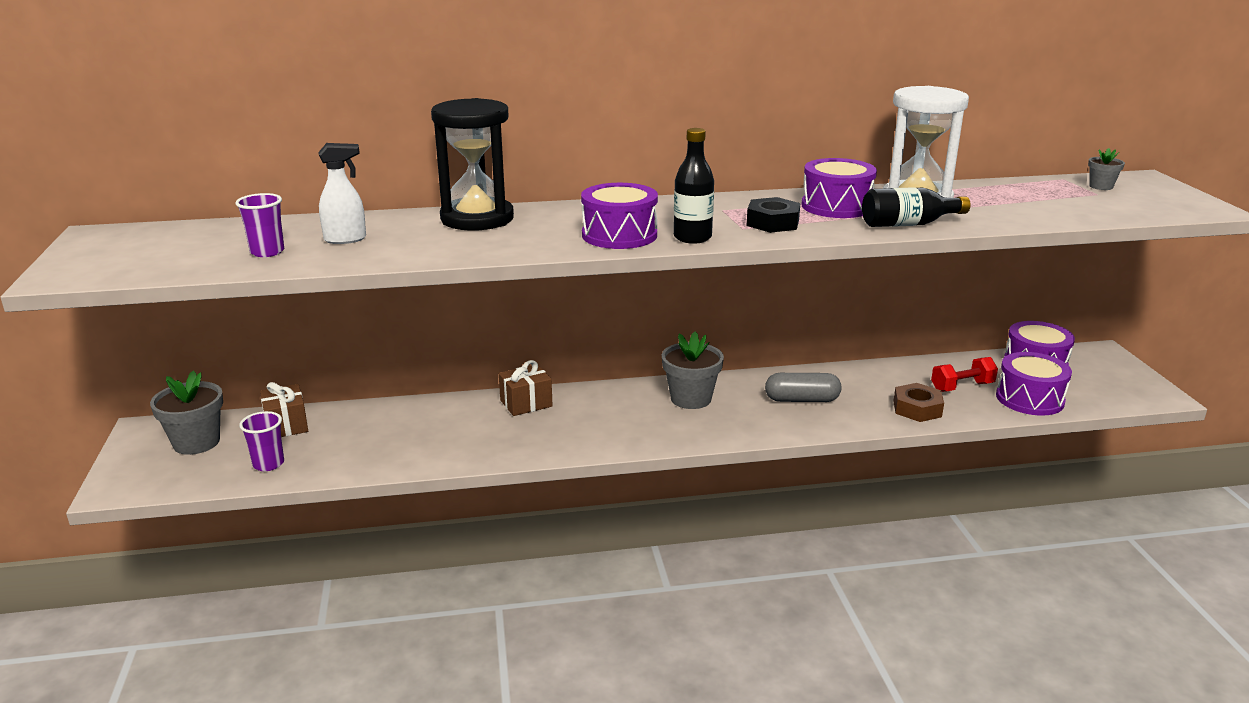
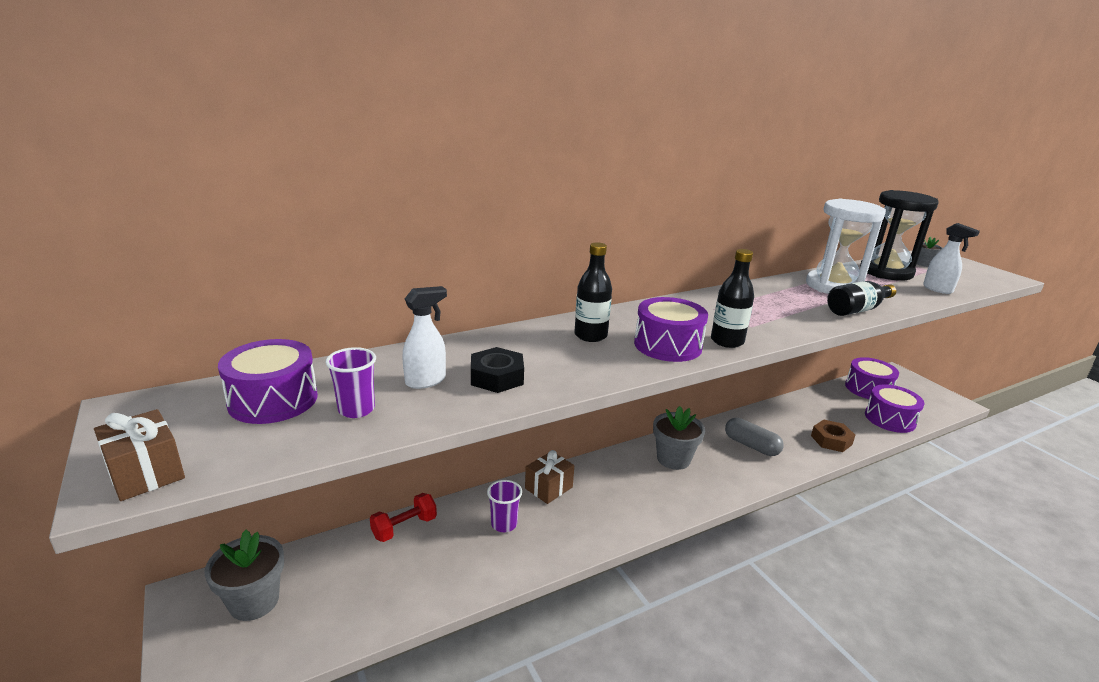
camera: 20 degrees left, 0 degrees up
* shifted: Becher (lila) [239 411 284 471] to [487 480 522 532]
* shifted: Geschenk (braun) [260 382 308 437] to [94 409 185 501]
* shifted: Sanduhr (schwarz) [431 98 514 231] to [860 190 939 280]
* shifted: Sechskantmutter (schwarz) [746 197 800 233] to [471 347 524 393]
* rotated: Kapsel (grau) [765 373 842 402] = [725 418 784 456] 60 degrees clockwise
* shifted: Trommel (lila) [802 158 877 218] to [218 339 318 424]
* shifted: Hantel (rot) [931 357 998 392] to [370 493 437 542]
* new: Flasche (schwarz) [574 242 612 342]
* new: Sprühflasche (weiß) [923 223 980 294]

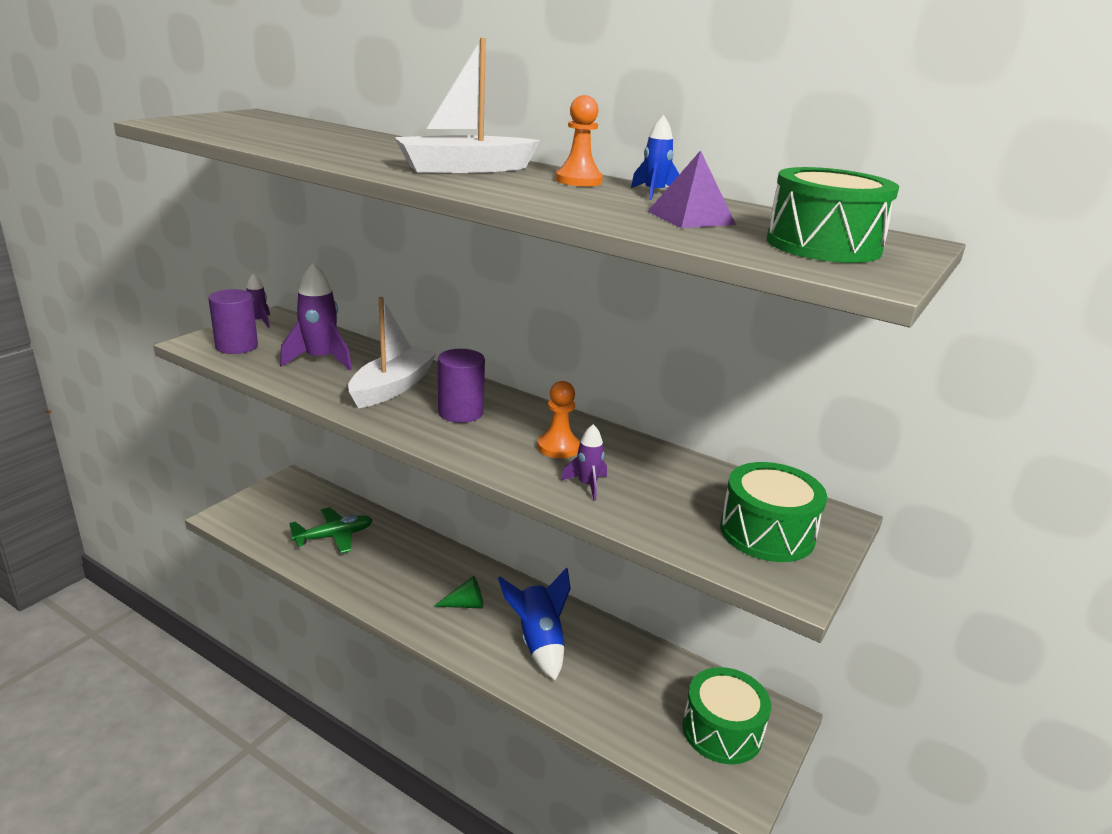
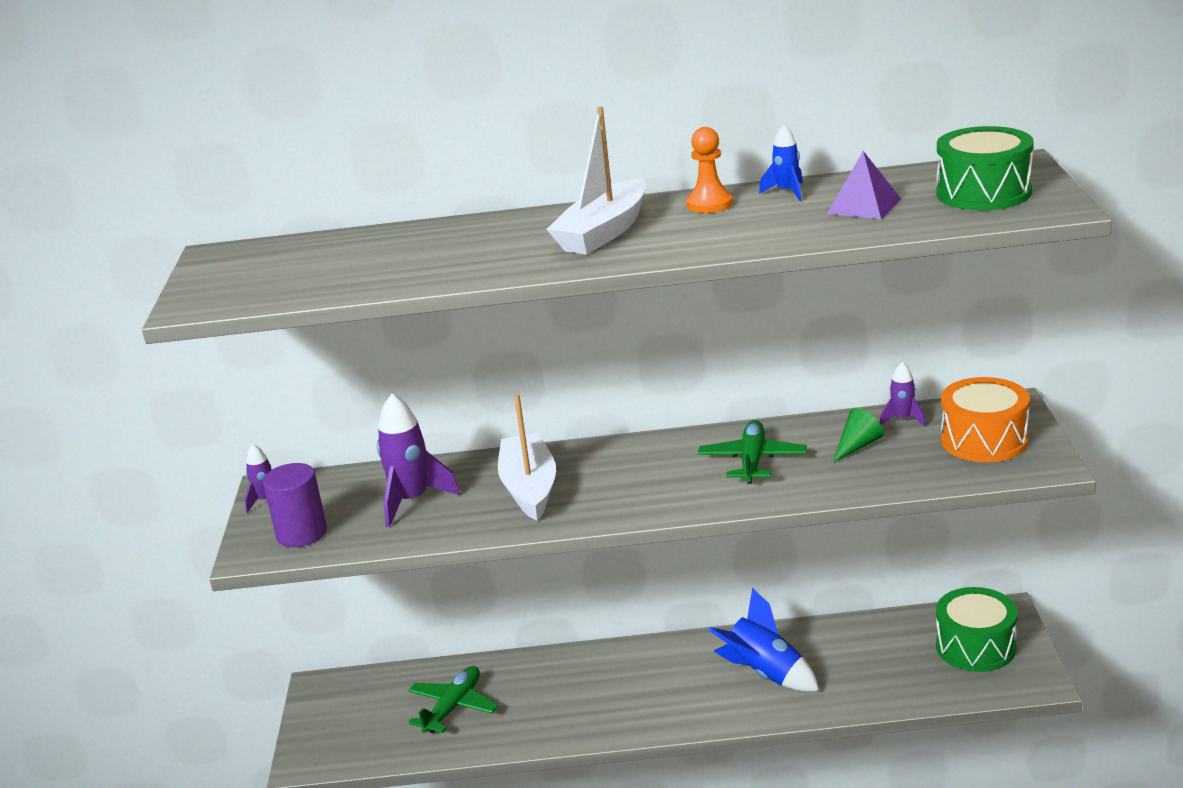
camera: 30 degrees left, 0 degrees up
* shifted: Kegel (grün) [433 576 483 609] to [833 408 884 462]
* gone: Vollzylinder (lila) [438 349 485 423]
* swapped: Bauer (orange) [537 381 580 458] to Flugzeug (grün) [698 420 807 484]
* shifted: Rakete (lila) [561 424 607 501] to [880 362 926 427]
* repainted: Trommel (grün) [720 462 827 562] to Trommel (orange) [941 377 1030 462]

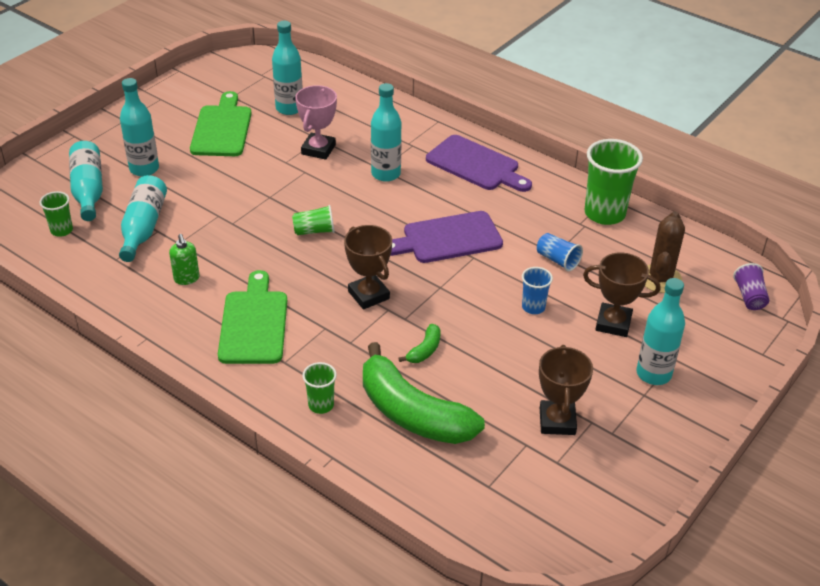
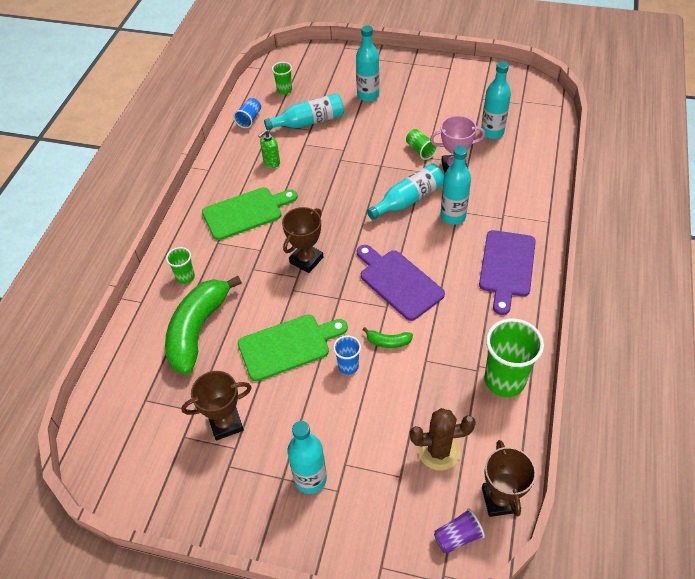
camera: 70 degrees right, 10 degrees up
* shifted: Flasche (türkis) [69 141 103 221] to [367 163 444 220]
* shifted: Schneidebrett (grün) [190 91 252 156] to [238 314 348 381]
* shifted: Becher (grün) [292 205 335 235] to [406 129 438 160]
* shifted: Banane (grün) [399 324 440 363] to [362 327 413 348]
* shifted: Becher (blau) [537 233 583 272] to [233 98 261 128]
* shifted: Pokal (braun) [583 252 660 337] to [482 440 536 517]

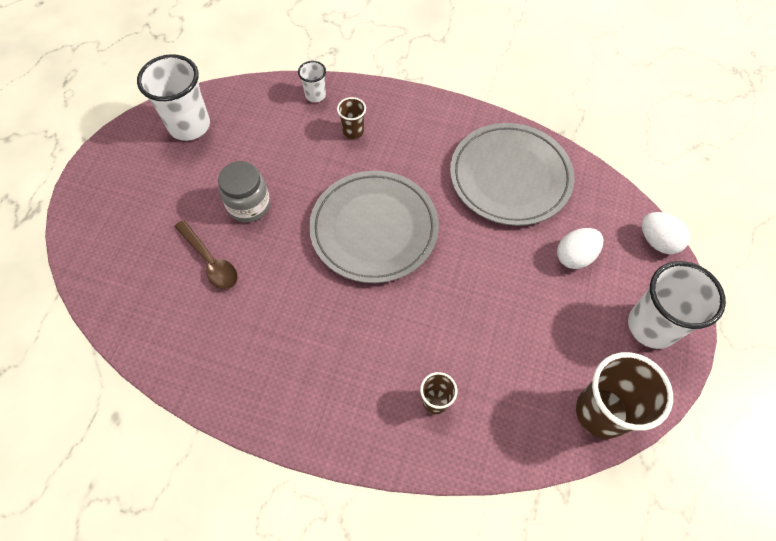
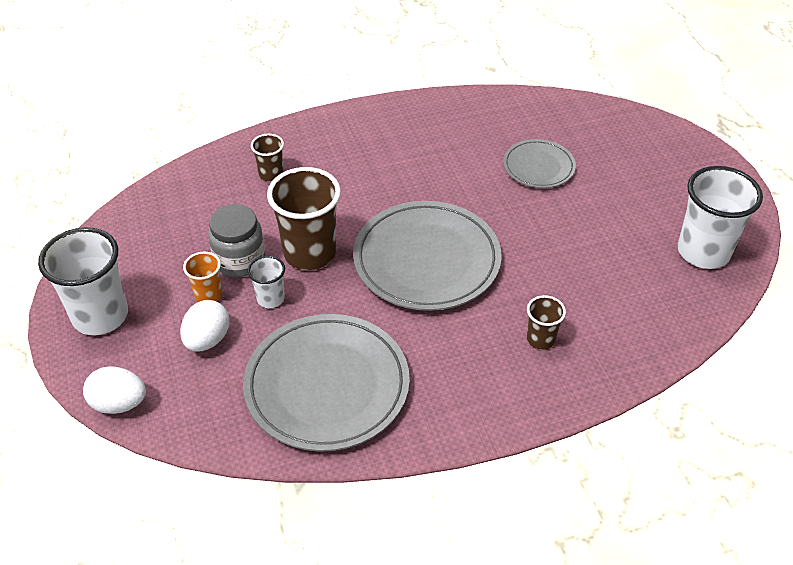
camera: 145 degrees right, 15 degrees down
* swapped: Löffel (braun) [174 220 238 289] to Teller (grau) [503 139 576 188]
* shifted: Einmachglas (grau) [218 161 270 223] to [208 204 265 277]
* shifted: Becher (weiß) [298 61 326 102] to [248 256 285 308]
* shifted: Becher (braun) [576 352 673 439] to [267 167 341 270]
* new: Becher (orange) [183 252 222 302]

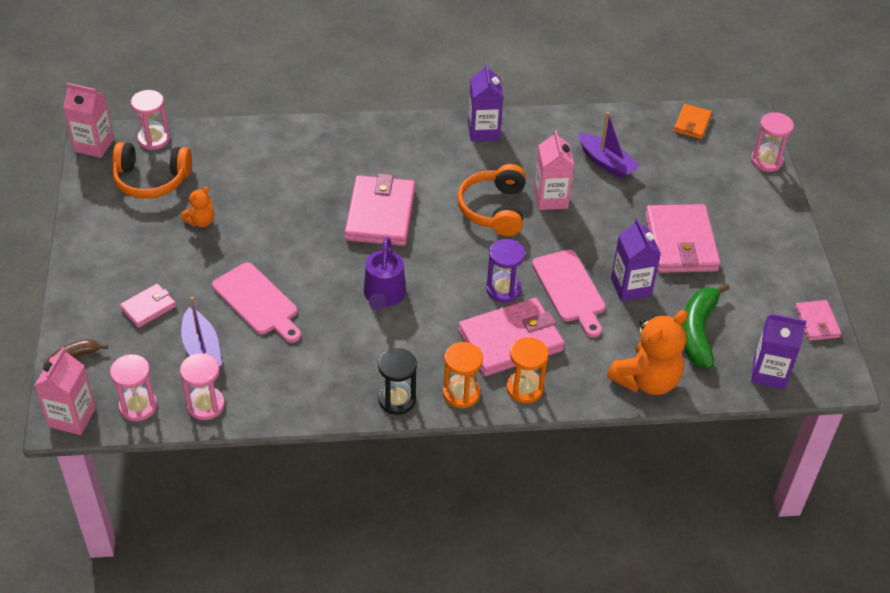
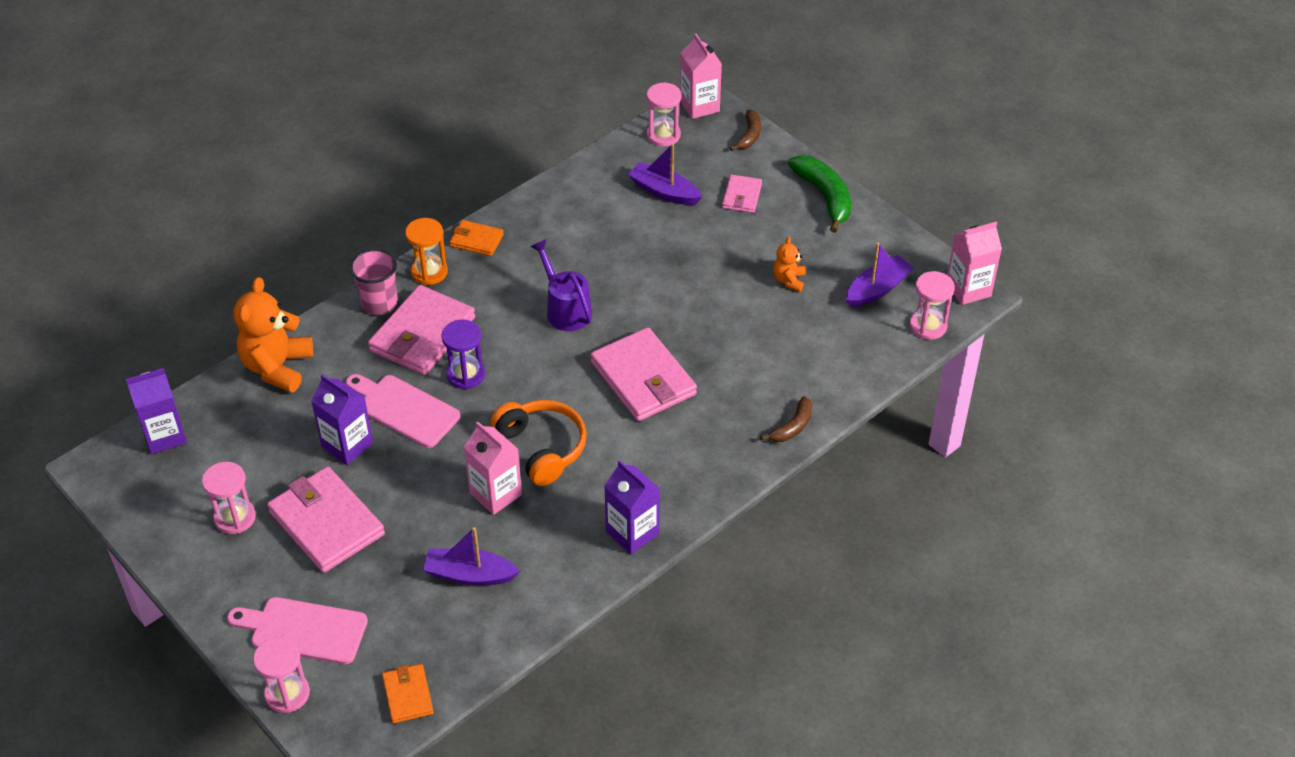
camera: 145 degrees right, 0 degrees up
* swapped: Kopfhörer (orange) [112 142 192 199] to Boot (lila) [846 243 914 307]
* shifted: Sanduhr (rosa) [180 353 225 420] to [202 462 256 534]
* shifted: Schneidebrett (rosa) [212 262 301 343] to [227 597 368 664]
* swapped: Sanduhr (schwarz) [378 348 417 415] to Geldbörse (orange) [450 220 504 256]
* swapped: Sanduhr (orange) [506 337 549 403] to Becher (rosa) [350 249 397 315]
* shifted: Banane (grün) [682 283 730 369] to [788 155 851 233]
* gone: Geldbörse (rosa) [795 300 841 341]
* new: Banane (braun) [760 396 812 442]

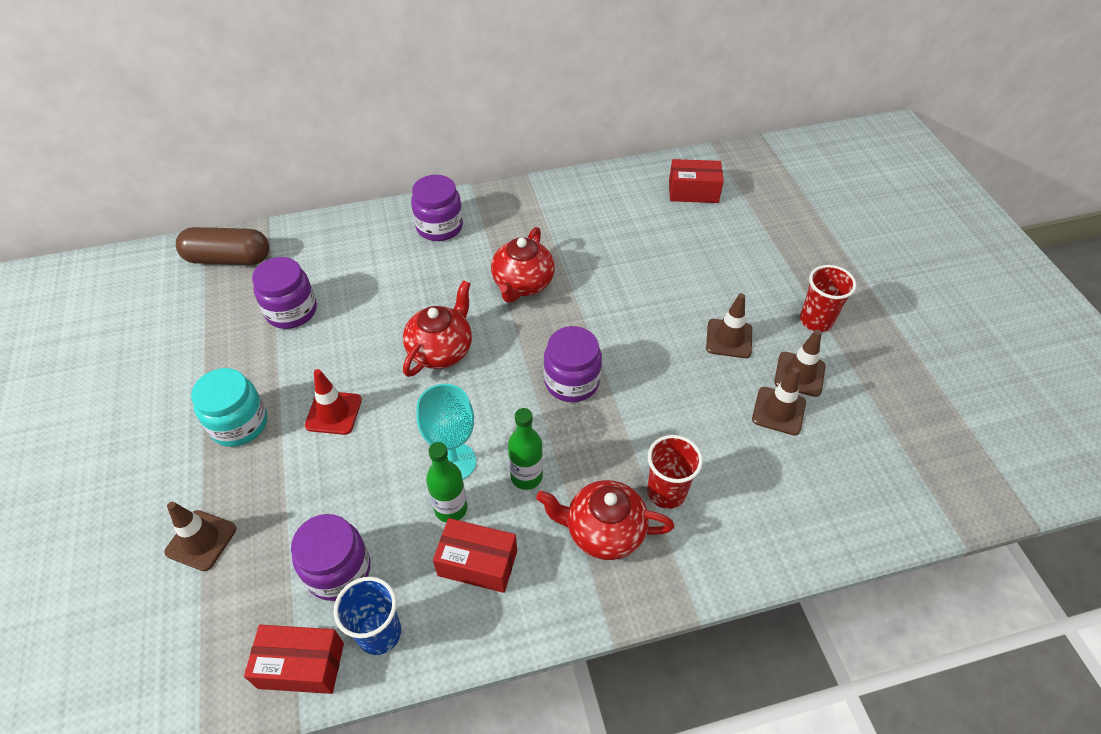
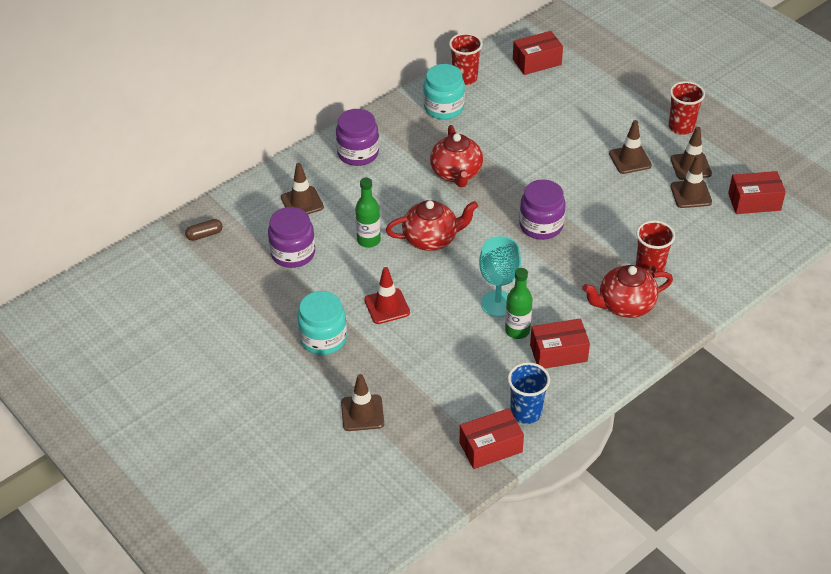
camera: 25 degrees left, 5 degrees down
* scaled: Kapsel (braun) [176 227 270 265] = [185 219 223 241] x0.47
* gone: Einmachglas (lila) [291 514 370 601]
* rotated: Teekanne (rot) [403 280 472 377] = [386 200 478 251] 75 degrees clockwise
* shifted: Flasche (grün) [508 408 543 490] to [355 178 381 248]
* new: Leitkegel (braun) [281 163 324 214]
* new: Einmachglas (türkis) [423 64 465 120]
* new: Becher (rot) [449 33 483 85]
* new: Schachtel (rot) [728 171 786 214]

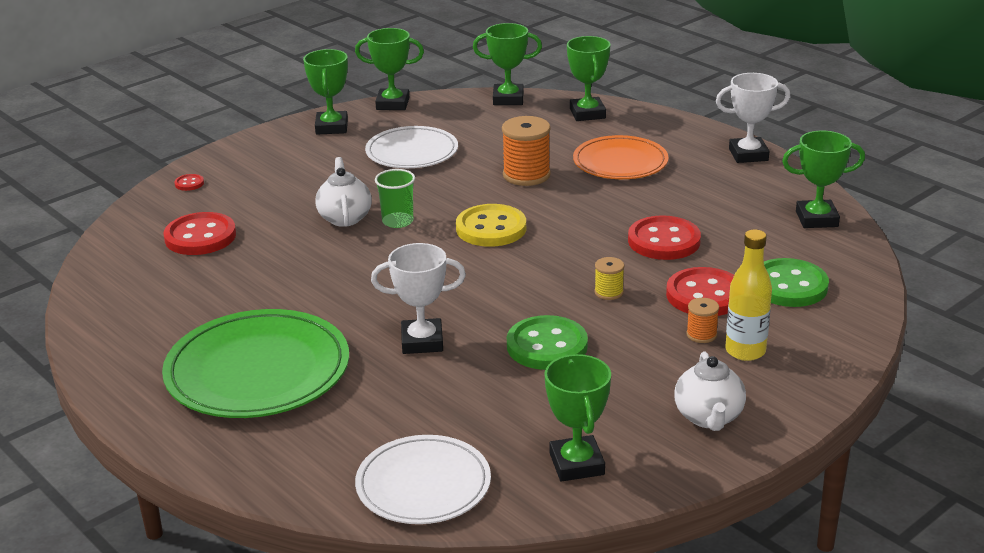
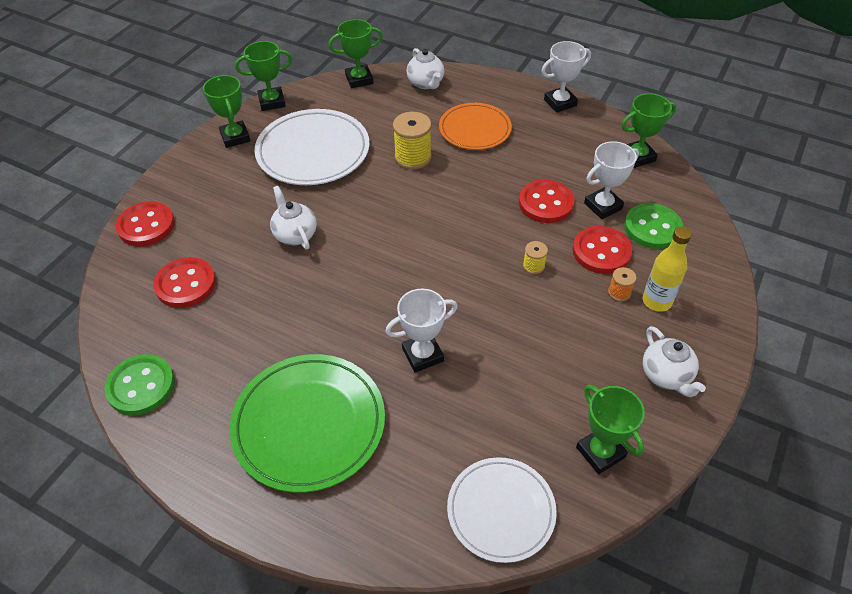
camera: 20 degrees left, 20 degrees up
* scaled: Knopf (rot) [175 174 204 191] = [116 201 175 246] x2.29
* scaled: Teller (weiß) [365 126 458 168] = [254 109 370 185] x1.53
* gone: Becher (grün) [375 169 415 228]
* gone: Knopf (gelb) [456 204 526 247]
* repainted: Garnrolle (orange) [502 116 551 186] to Garnrolle (gelb) [393 112 432 169]
* shifted: Knopf (grün) [507 315 588 370] to [104 354 175 416]
* swapped: Pokal (grün) [567 36 611 121] to Teekanne (weiß) [407 48 444 89]
* new: Pokal (weiß) [584 141 639 219]

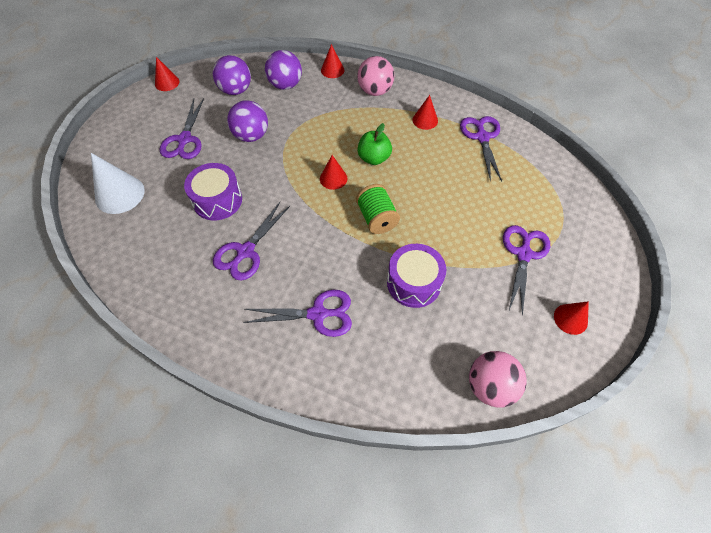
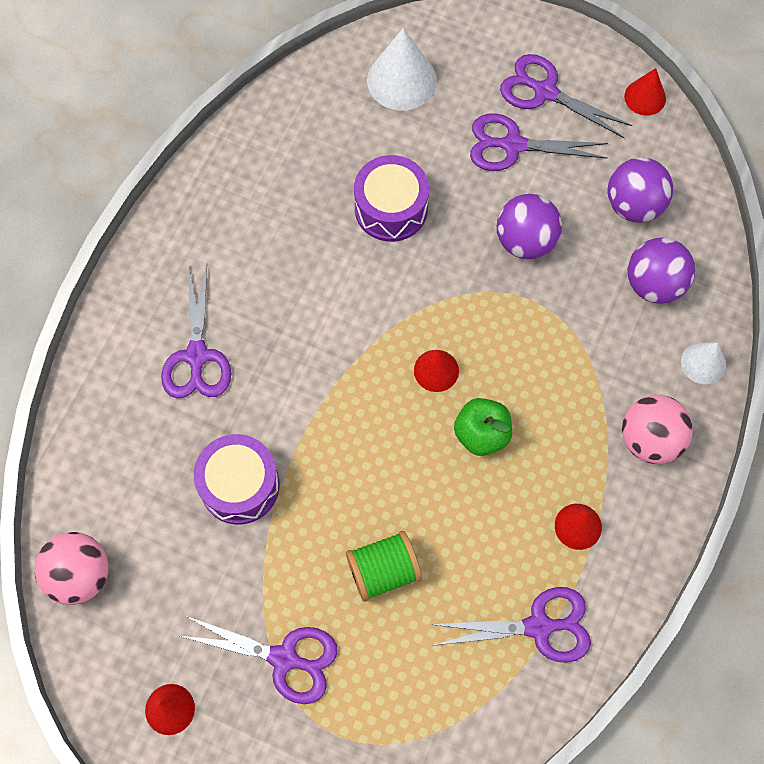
camera: 90 degrees right, 10 degrees up
* shifted: Schere (lila) [213 202 290 281] to [500 54 632 138]
* repainted: Kegel (rot) [321 44 344 78] to Kegel (weiß) [681 342 726 384]
* shifted: Garnrolle (grün) [356 184 400 234] to [346 531 422 602]

